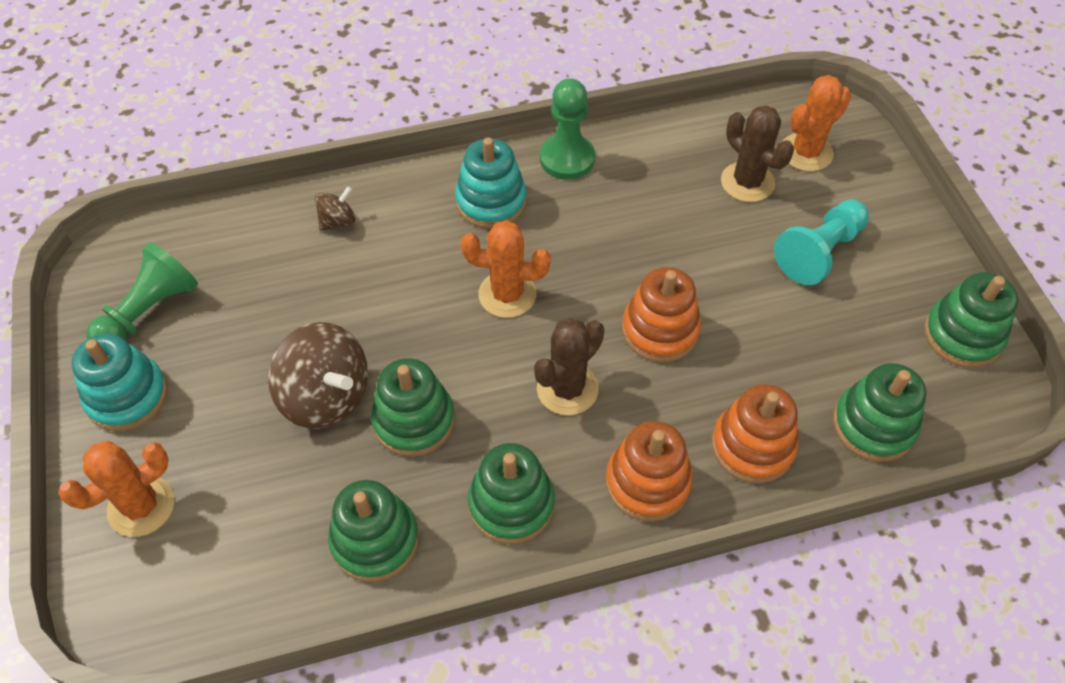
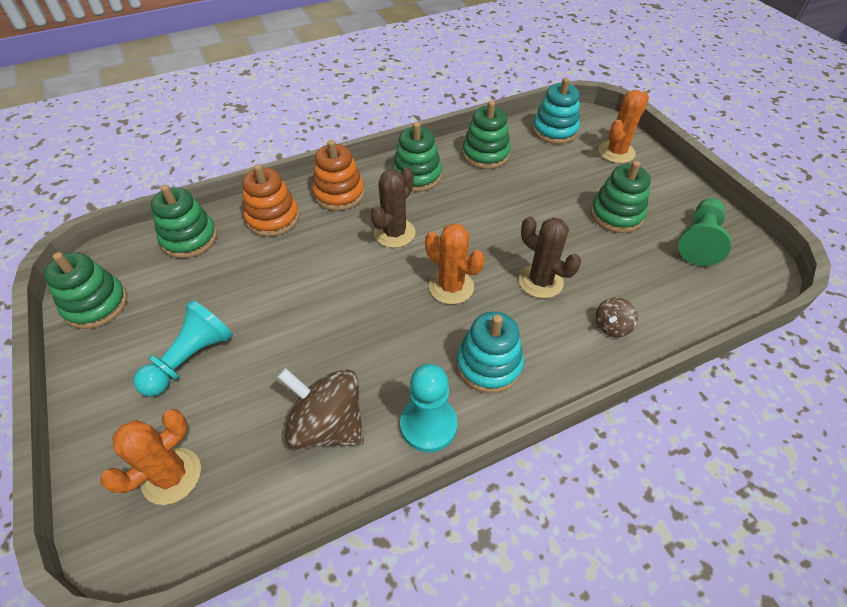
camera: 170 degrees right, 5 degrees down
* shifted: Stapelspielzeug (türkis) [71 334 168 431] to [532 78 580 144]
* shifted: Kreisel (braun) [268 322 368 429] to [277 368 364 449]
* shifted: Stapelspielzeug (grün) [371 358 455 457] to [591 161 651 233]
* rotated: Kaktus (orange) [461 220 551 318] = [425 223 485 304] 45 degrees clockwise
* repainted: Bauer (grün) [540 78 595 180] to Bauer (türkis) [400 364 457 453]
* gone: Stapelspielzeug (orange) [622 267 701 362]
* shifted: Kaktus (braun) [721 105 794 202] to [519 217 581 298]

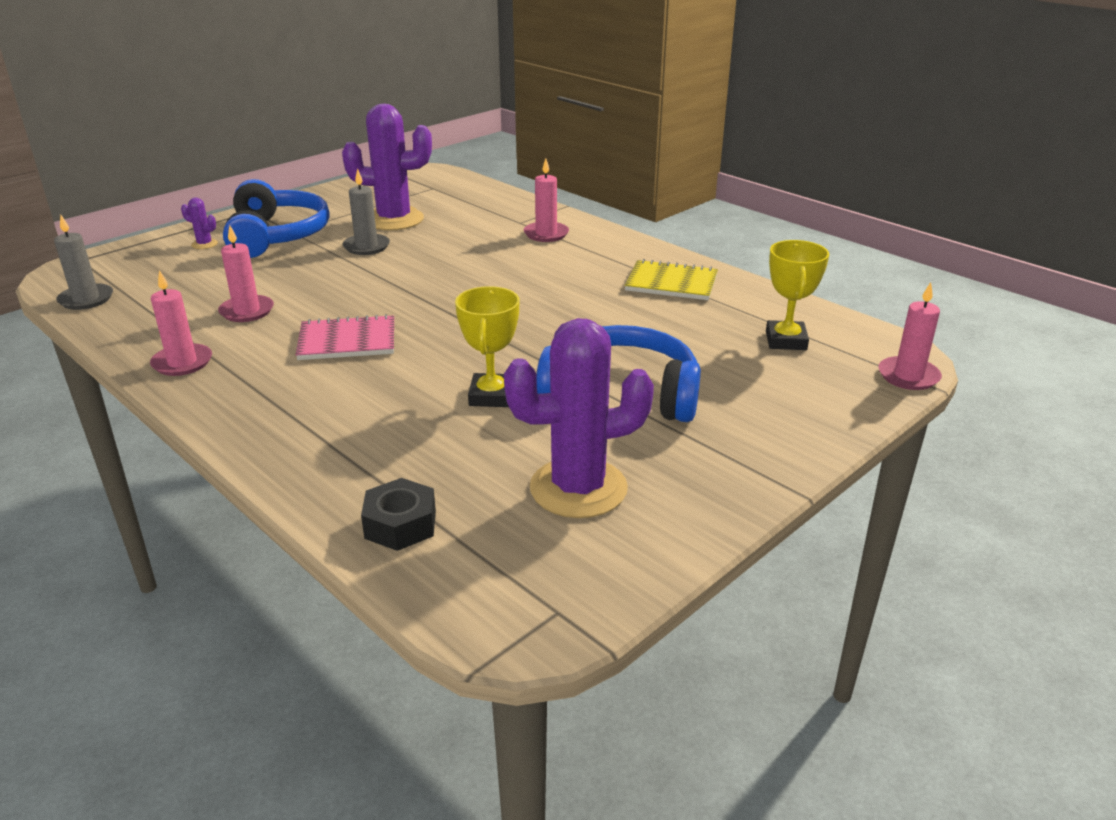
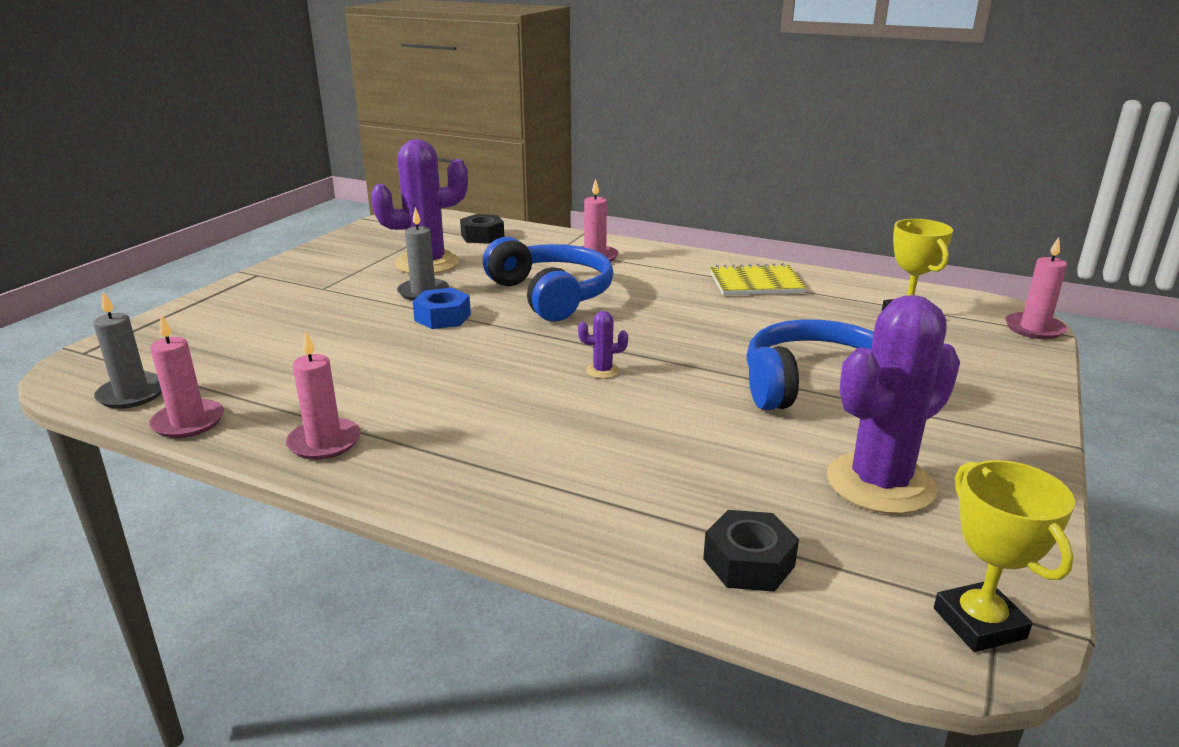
camera: 20 degrees left, 5 degrees down
* shifted: Kaktus (lila) [181 198 218 249] to [578 311 628 379]
* shifted: Kerze (rosa) [218 226 274 322] to [149 314 224 438]
* shifted: Kopfhörer (blau) [223 179 330 258] to [483 237 613 322]
* gone: Notizbuch (rosa) [295 314 394 360]
* shifted: Pokal (gelb) [455 286 519 407] to [934 460 1075 652]
* new: Sechskantmutter (blau) [412 288 471 329]
* new: Sechskantmutter (schwarz) [460 214 504 244]

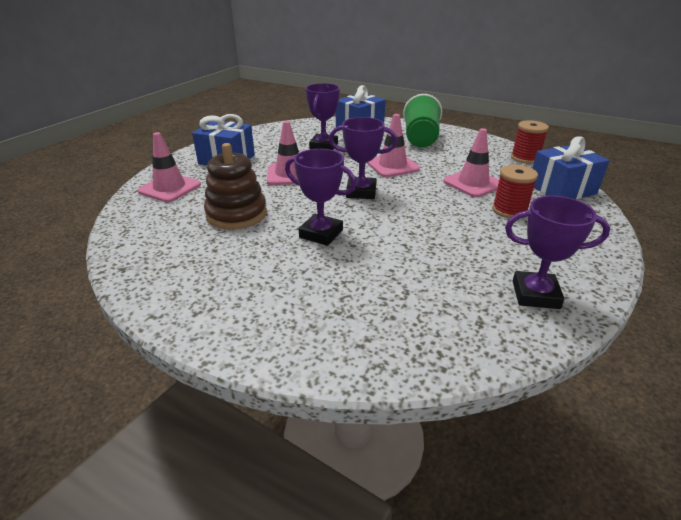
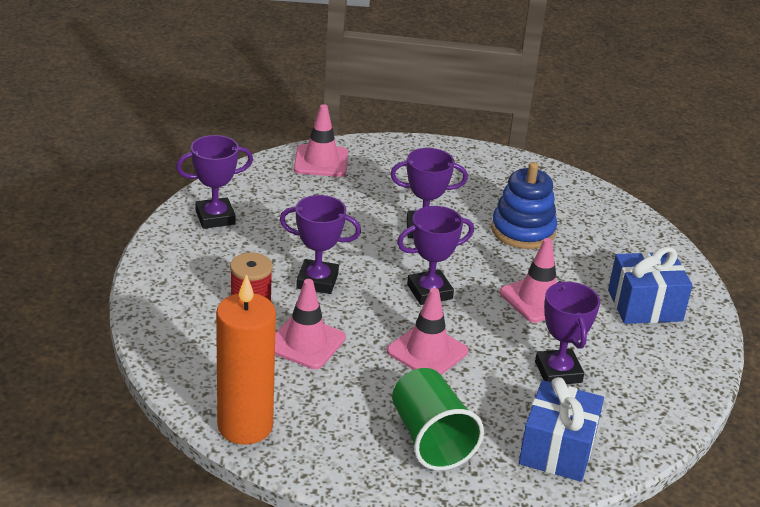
camera: 150 degrees right, 0 degrees up
* shifted: Leitkegel (rosa) [138 132 201 202] to [294 104 348 177]
* repainted: Stapelspielzeug (braun) [204 143 267 230] to Stapelspielzeug (blau) [491 162 557 249]
* swapped: Garnrolle (rot) [511 120 549 164] to Kerze (orange) [216 274 276 445]
* gone: Geschenk (blau) [532 136 610 199]
* new: Pokal (lila) [280 195 361 294]

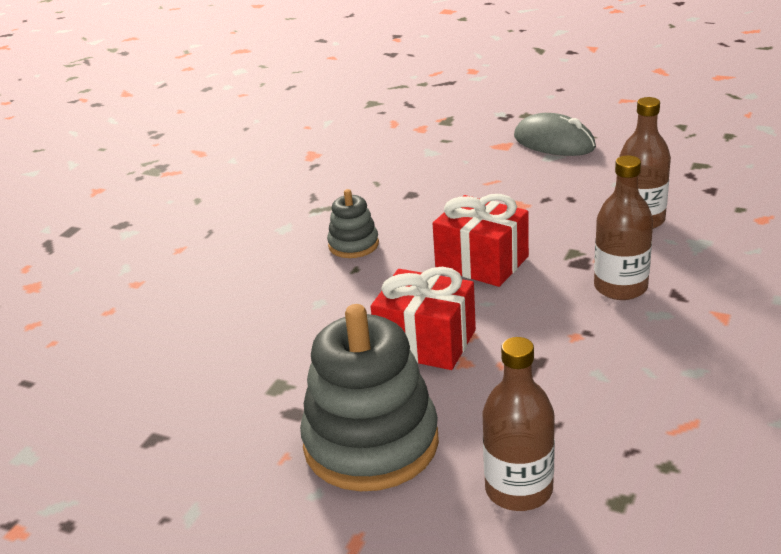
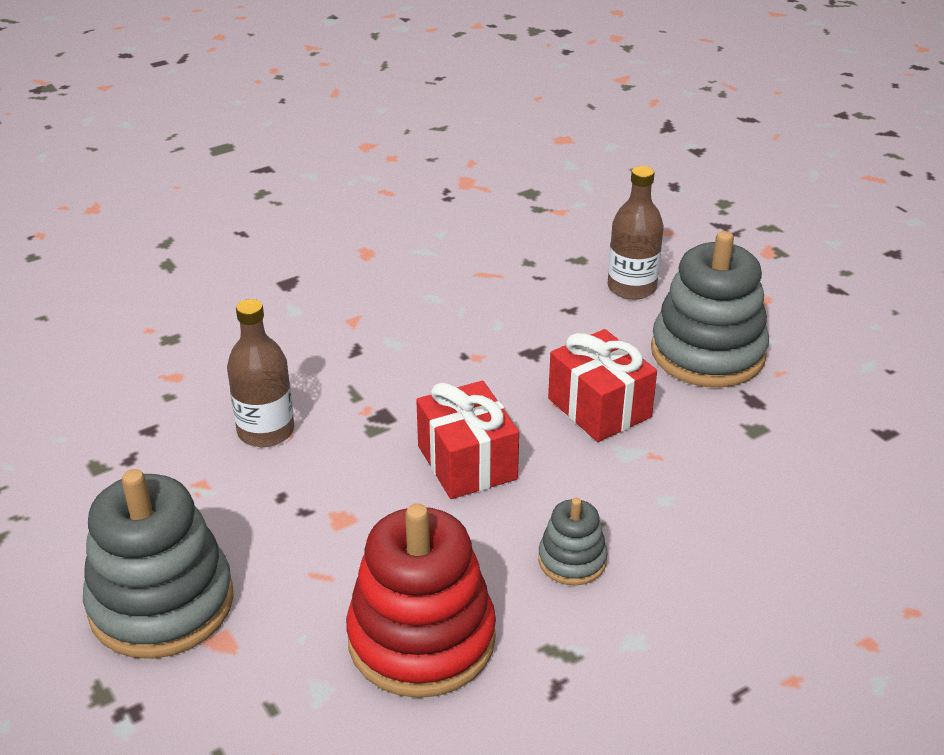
camera: 150 degrees left, 5 degrees up
* swapped: Computermaus (grau) [514 113 596 156] to Stapelspielzeug (grau) [83 469 234 659]
* gone: Flasche (braun) [594 156 653 300]
* new: Stapelspielzeug (rot) [346 503 496 698]

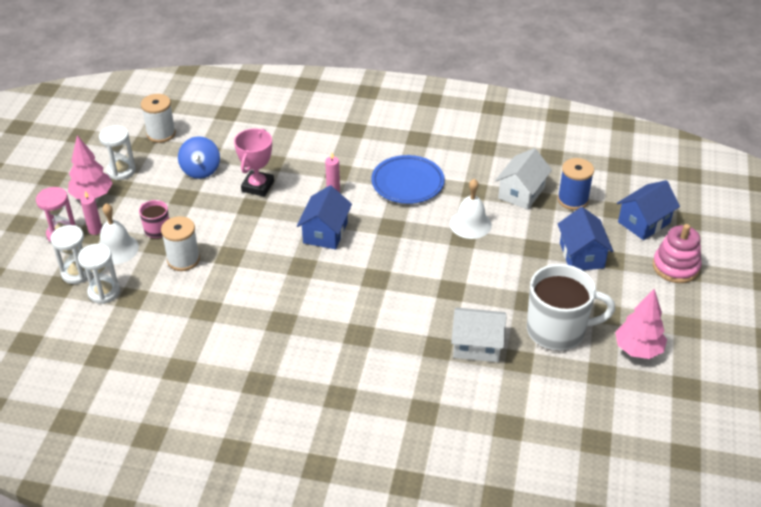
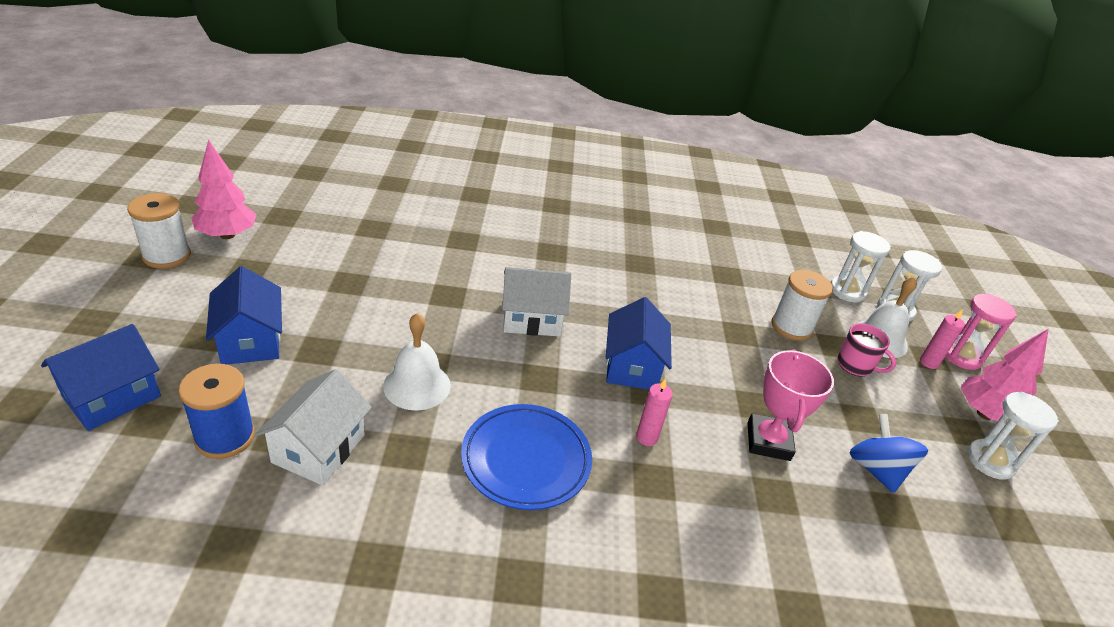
camera: 165 degrees right, 5 degrees down
* shifted: Garnrolle (weiß) [141 94 176 143] to [127 193 191 269]
* shifted: Haus (weiß) [451 308 507 362] to [502 267 571 337]
* gone: Tasse (weiß) [527 264 615 351]
* gone: Stapelspielzeug (rosa) [653 224 701 283]

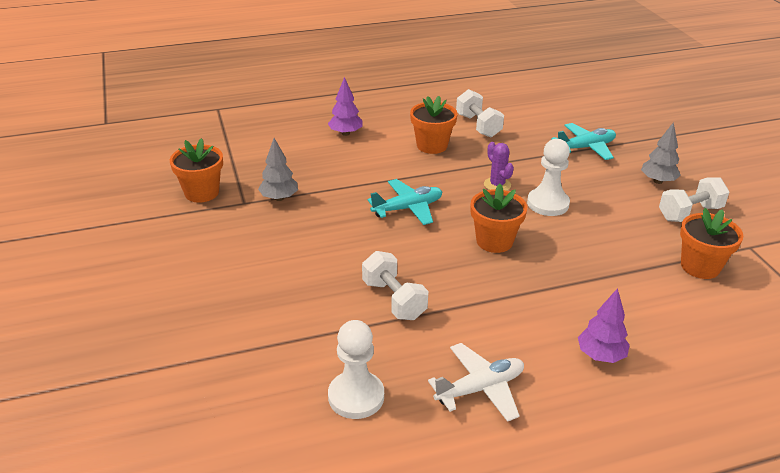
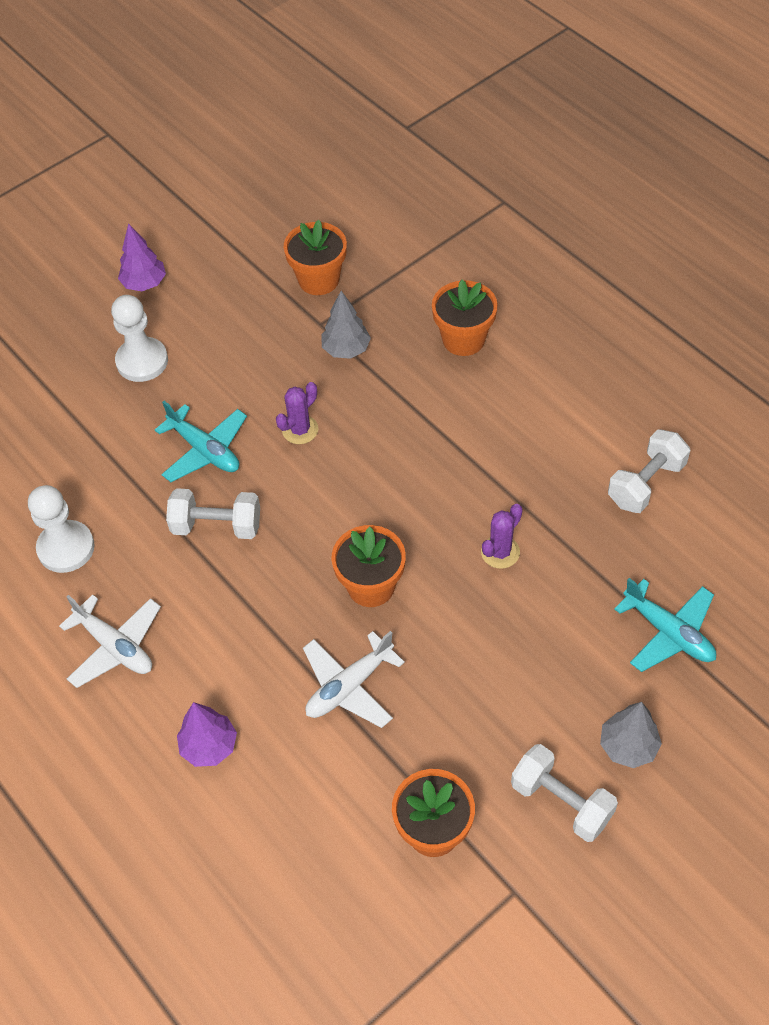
camera: 70 degrees right, 20 degrees up
* shifted: Baum (lila) [328 77 363 136] to [118 223 166 291]
* rotated: Hantel (weiß) [362 251 428 320] = [166 488 260 539] 60 degrees clockwise
* shifted: Flugzeug (türkis) [368 179 442 225] to [155 401 247 482]
* shifted: Blumentopf (orange) [410 96 457 154] to [432 280 498 356]
* shifted: Bauer (weiß) [527 139 570 216] to [111 295 168 382]
* new: Kaktus (lila) [276 382 318 444]
* new: Flugzeug (weiß) [303 631 405 728]

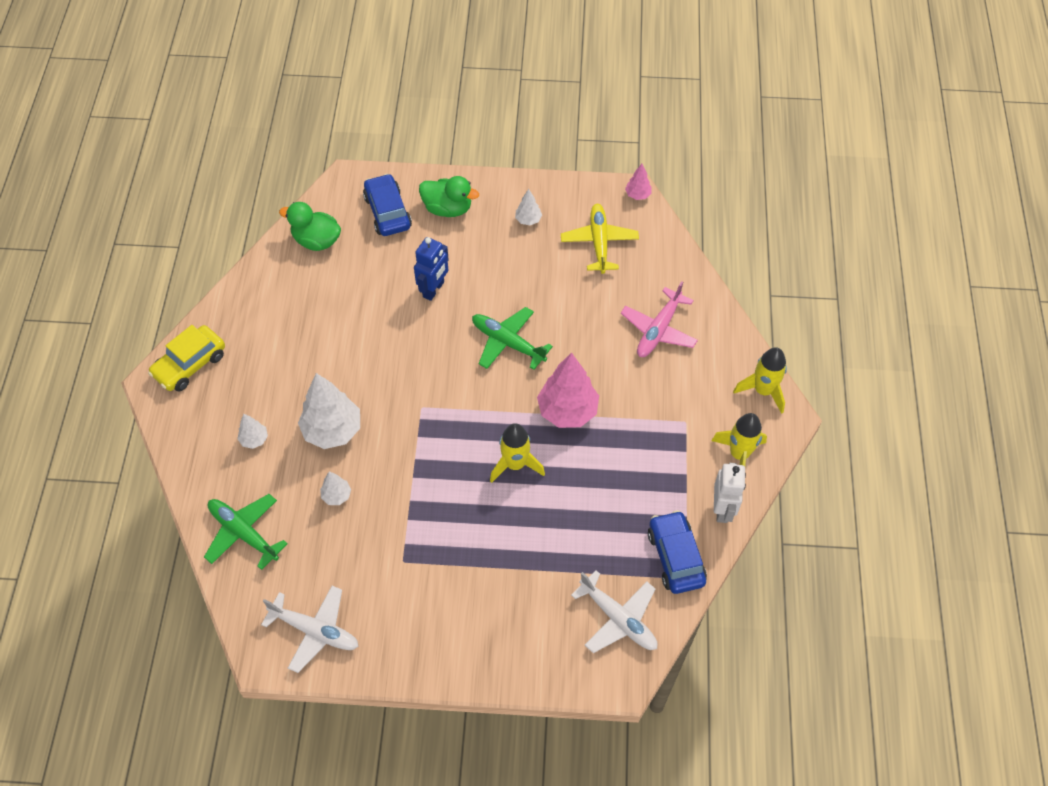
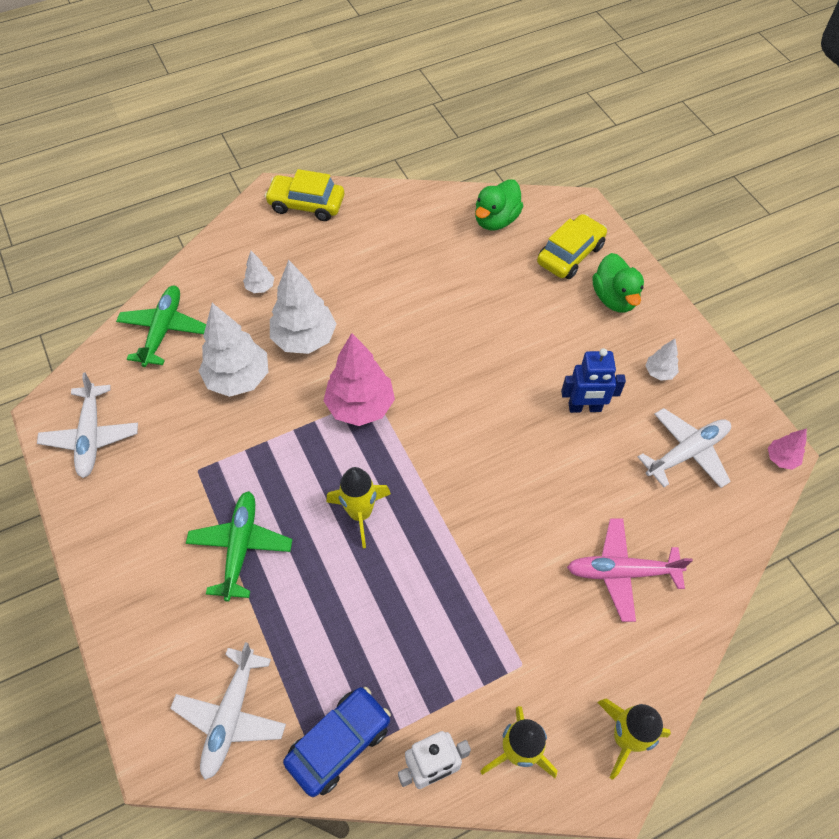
camera: 60 degrees right, 0 degrees up
* rotated: Ente (grün) [279 202 341 251] = [475 179 523 230] 135 degrees counterclockwise
* scaled: Baum (weiß) [320 471 351 505] = [199 303 268 397] x2.07
* repainted: Auto (blau) [363 174 412 236] to Auto (gelb) [537 214 607 279]
* shifted: Roboter (blau) [414 237 449 301] to [561 348 626 413]
* shifted: Flugzeug (grün) [472 307 553 370] to [186 491 292 601]
* shifted: Baum (rosa) [537 352 599 428] to [323 333 395 426]
* repainted: Flugzeug (gelb) [561 204 639 274] to Flugzeug (weiß) [638 408 731 488]

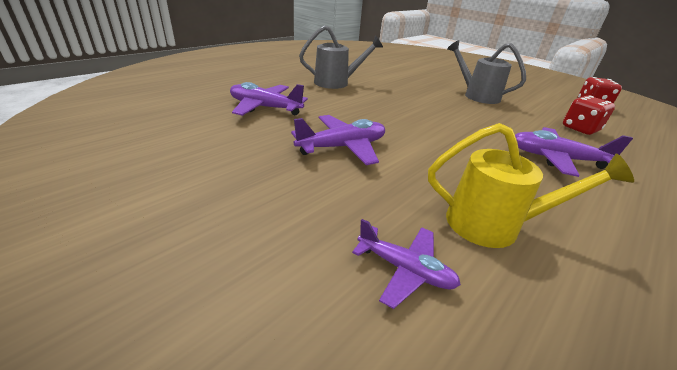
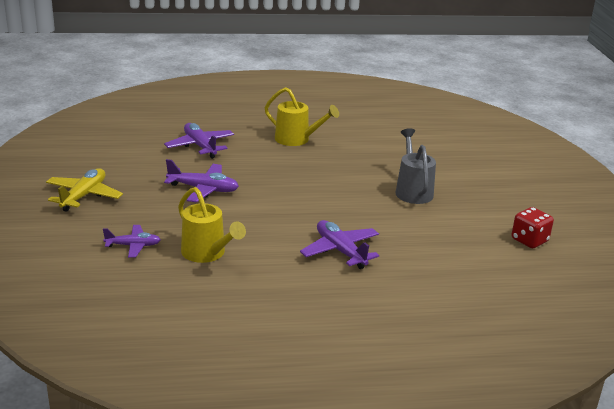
camera: 40 degrees right, 5 degrees down
* repainted: Gießkanne (grau) [299 25 383 89] to Gießkanne (gelb) [265 87 339 146]
* rotated: Flugzeug (lila) [352 219 461 309] = [103 225 161 258] 75 degrees counterclockwise
* gone: Spielwürfel (rot) [563 96 615 135]
* new: Flugzeug (gelb) [46 168 123 212]

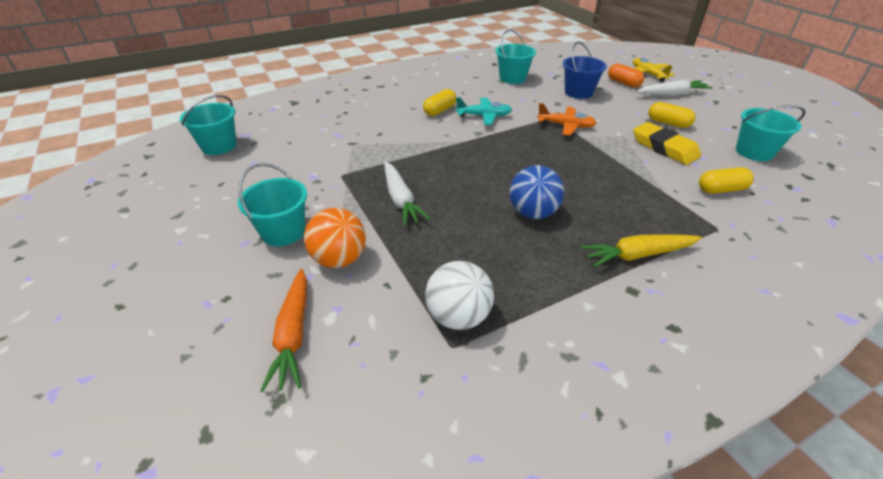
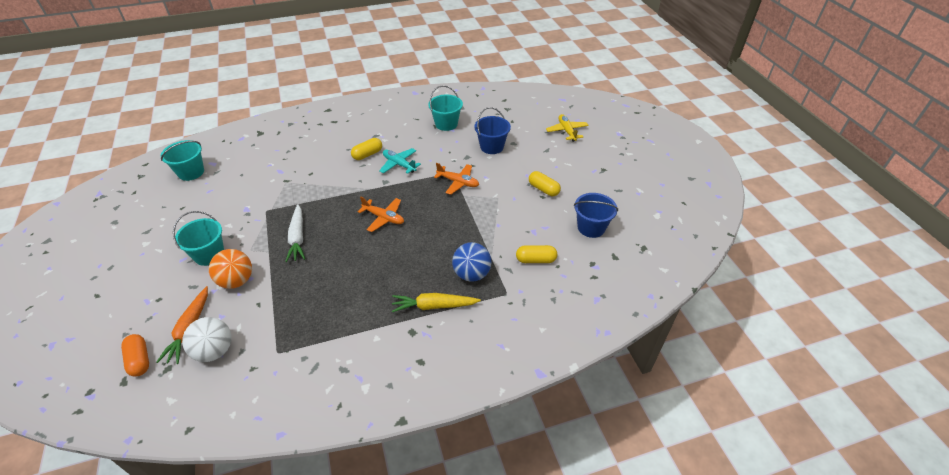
camera: 10 degrees right, 5 degrees up
* shifted: Ball (weiß) [425 261 494 330] to [182 317 232 362]
* rotated: Flugzeug (türkis) [456 97 512 125] = [379 148 421 174] 150 degrees counterclockwise
* shifted: Ball (blau) [510 165 564 219] to [452 242 491 282]
* shifted: Kapsel (orange) [608 64 644 87] to [121 334 149 377]
* gone: Radiergummi (gelb) [633 122 701 165]
* gone: Karotte (weiß) [636 79 713 96]
* repainted: Eimer (türkis) [736 105 805 161] to Eimer (blau) [574 193 618 238]
* new: Flugzeug (orange) [358 197 404 232]

